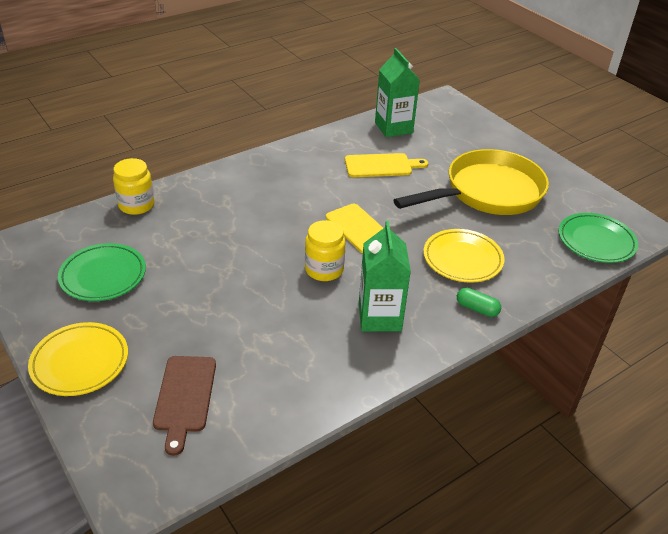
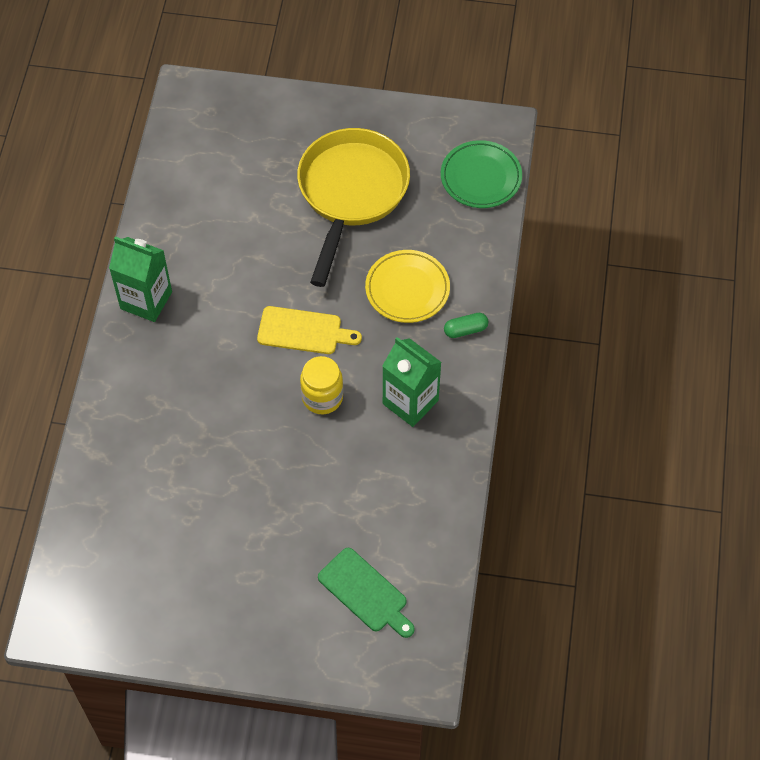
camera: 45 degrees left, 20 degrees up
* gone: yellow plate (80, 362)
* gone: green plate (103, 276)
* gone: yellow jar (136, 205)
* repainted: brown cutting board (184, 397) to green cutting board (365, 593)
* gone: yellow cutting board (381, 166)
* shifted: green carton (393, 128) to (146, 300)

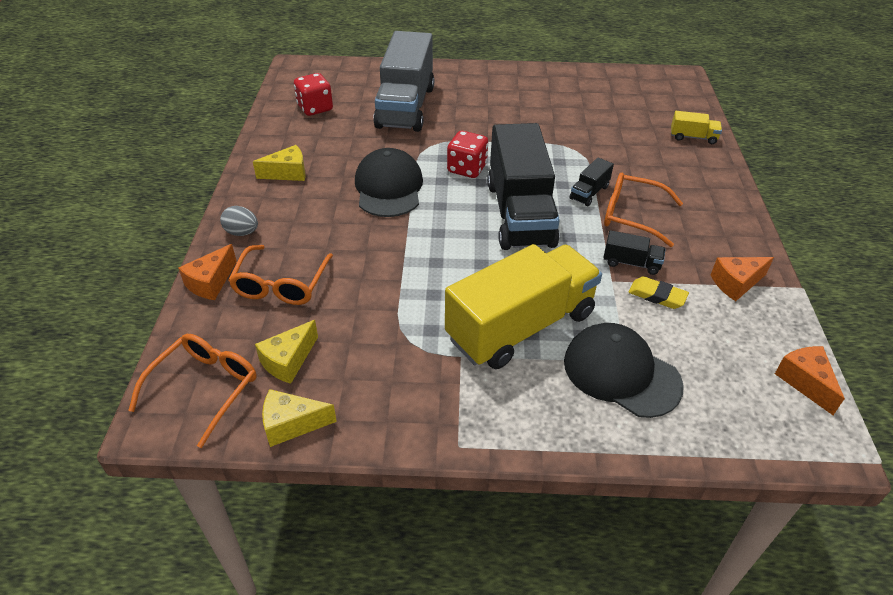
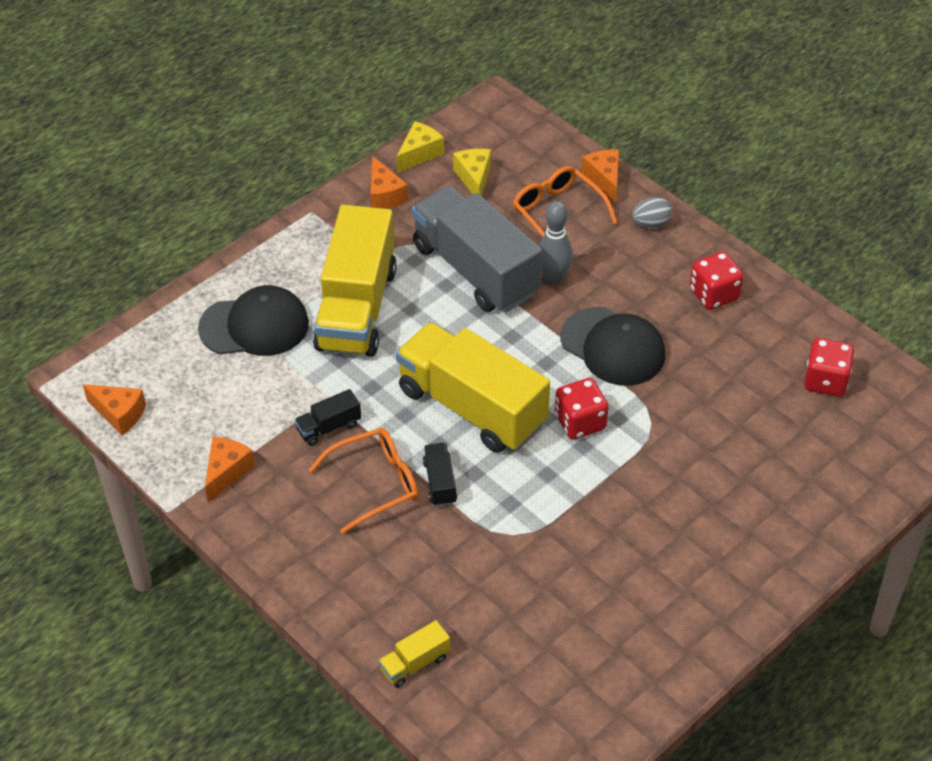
camera: 135 degrees right, 5 degrees up
* gone: orange glasses (204, 388)
* swapped: yellow cheese (288, 173) to red dice (714, 294)
* shifted: grey truck (405, 107) to (475, 270)
* repainted: black truck (520, 214) to yellow truck (472, 407)
* gone: yellow eraser (657, 296)
* new: orange cheese (384, 195)
* new: grey bowling pin (553, 278)

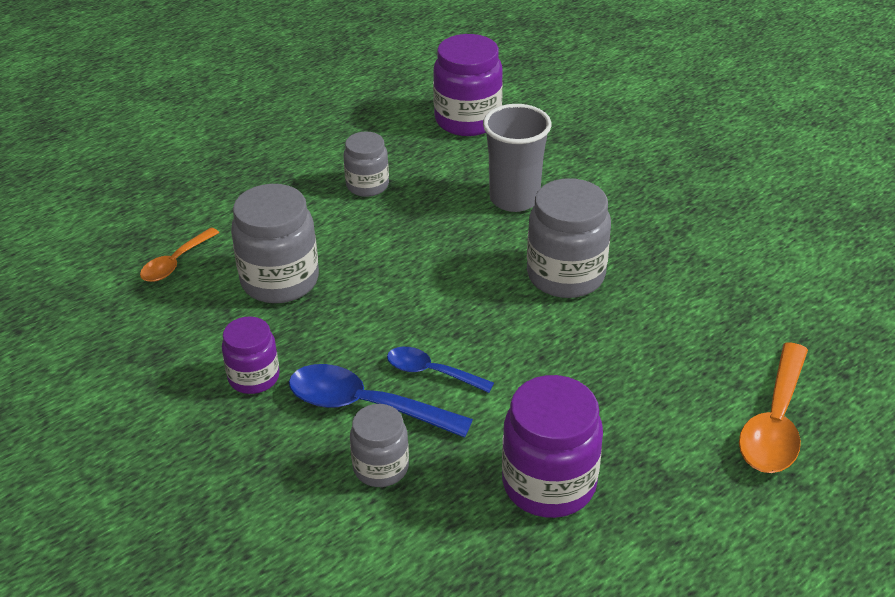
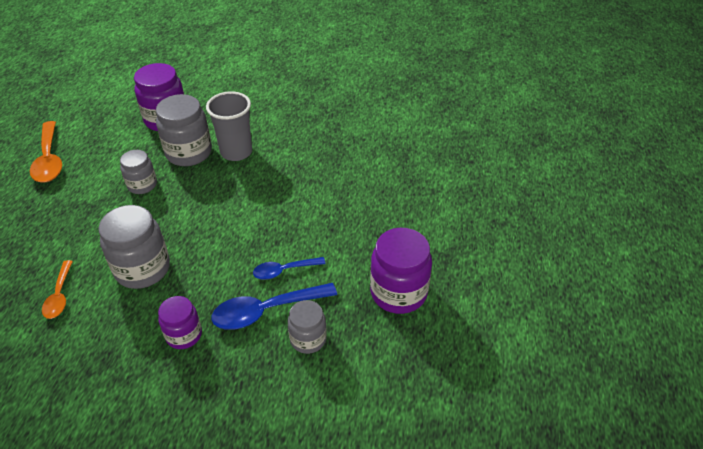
camera: 40 degrees left, 5 degrees up
* shifted: grey jar (565, 275) to (189, 153)
* shifted: orange spoon (775, 423) to (49, 160)

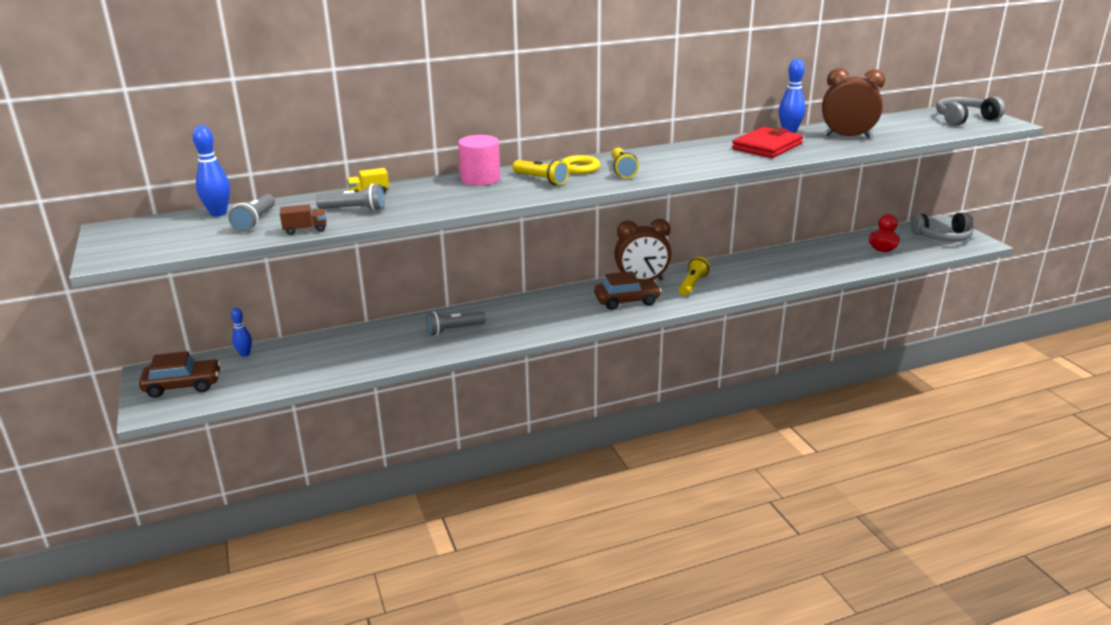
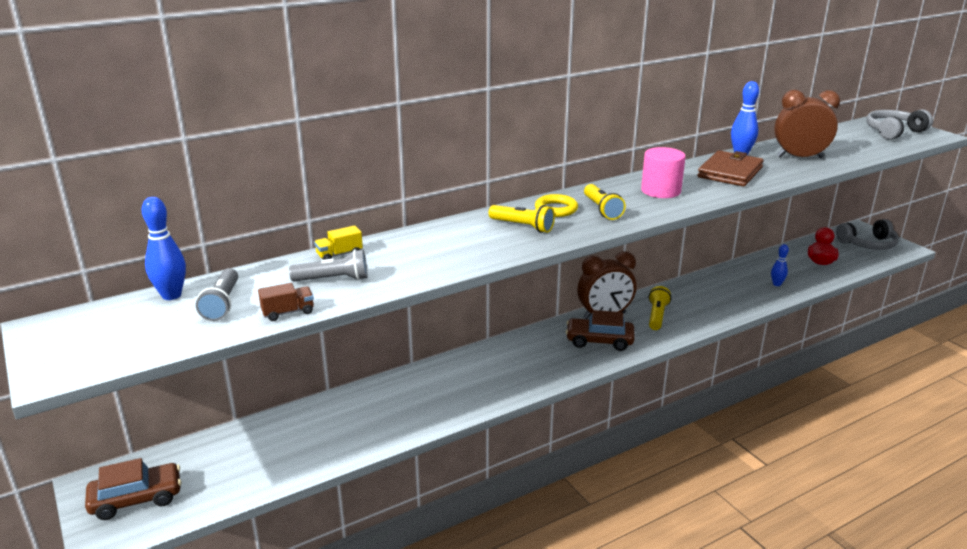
camera: 10 degrees left, 0 degrees up
* shifted: blue bowling pin (245, 354) to (776, 284)
* gone: grey flashlight (454, 330)
* shifted: pink cylinder (480, 179) to (660, 191)
* rotated: brown car (627, 301) = (599, 341) 150 degrees counterclockwise
* repainted: red wallet (767, 146) to brown wallet (730, 172)

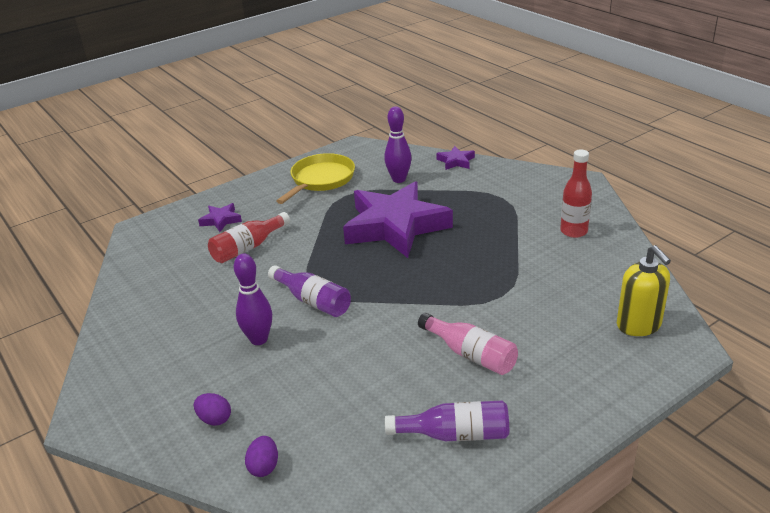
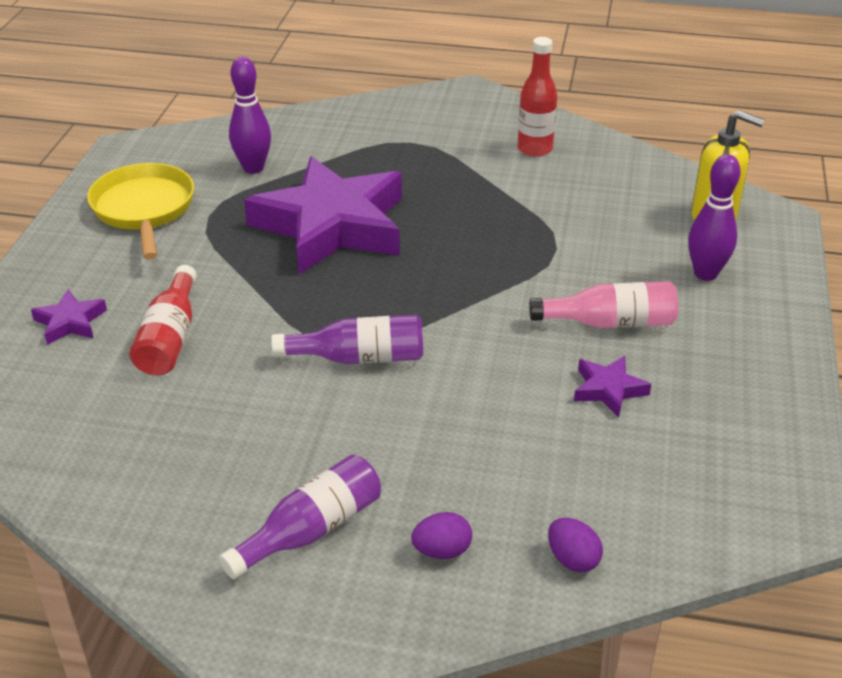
camera: 45 degrees left, 5 degrees up
* shifted: purple bowling pin (259, 339) to (705, 273)
* shifted: purple bottle (455, 434) to (311, 530)
* shifted: purple star (456, 161) to (608, 389)

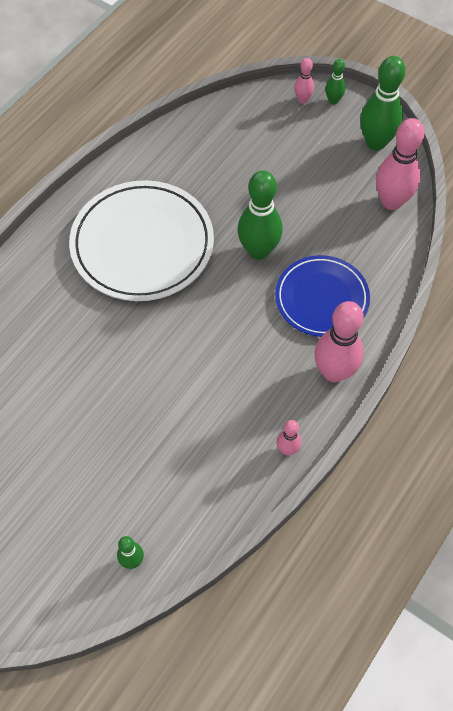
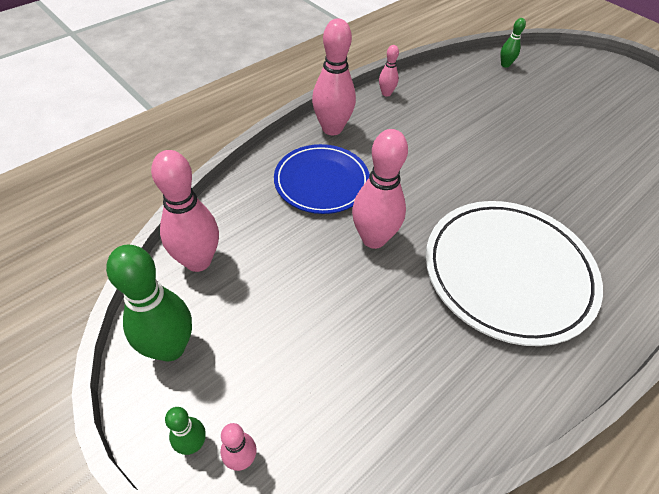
camera: 170 degrees left, 10 degrees down
* repainted: green bowling pin (258, 250) to pink bowling pin (373, 239)

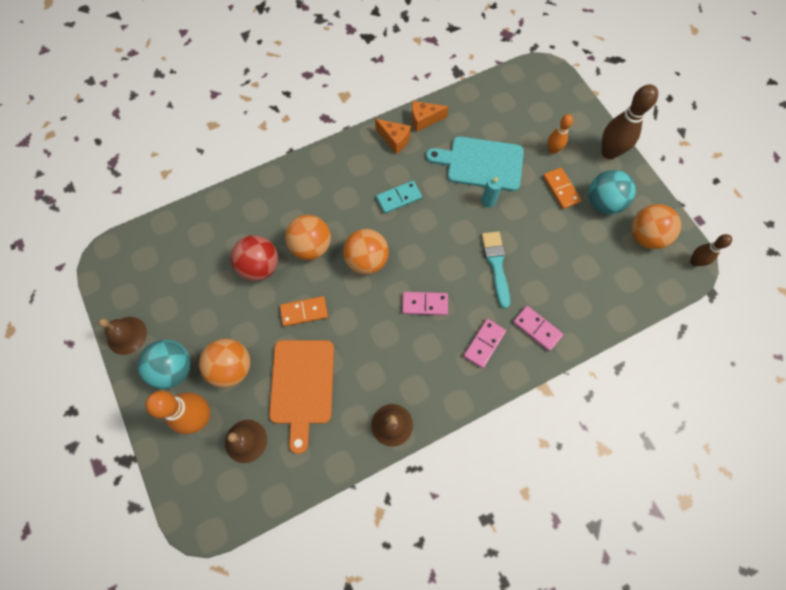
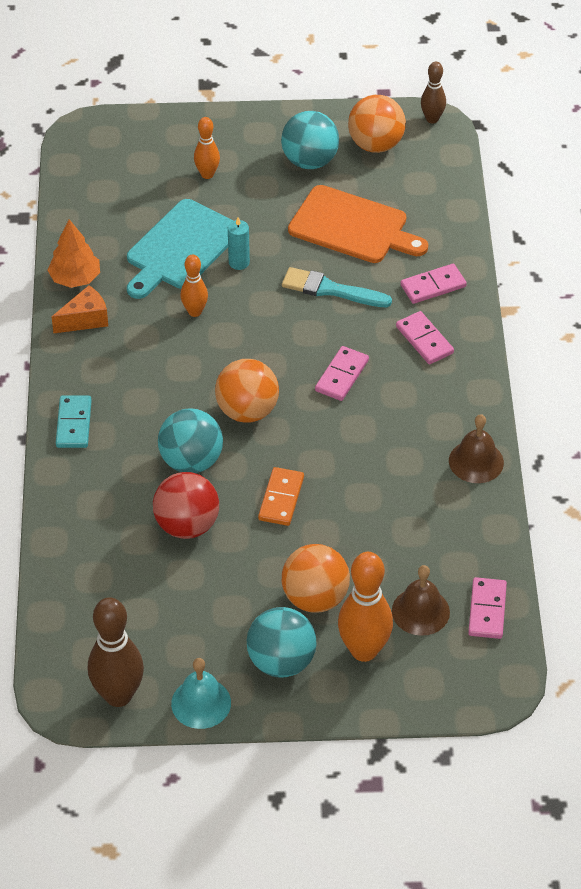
camera: 65 degrees left, 20 degrees down
* repainted: brown bell (127, 335) to turquoise bell (201, 703)
* shifted: orange cutting board (302, 386) to (352, 227)
* repainted: orange ball (311, 246) to turquoise ball (191, 461)
* shifted: turquoise domino (399, 198) to (74, 424)
* swapped: orange cheese (424, 120) to orange tree (75, 278)
* gone: orange domino (561, 189)
* shifted: brown bowling pin (609, 152) to (118, 695)
* new: orange bowling pin (195, 312)
* new: pink domino (487, 610)

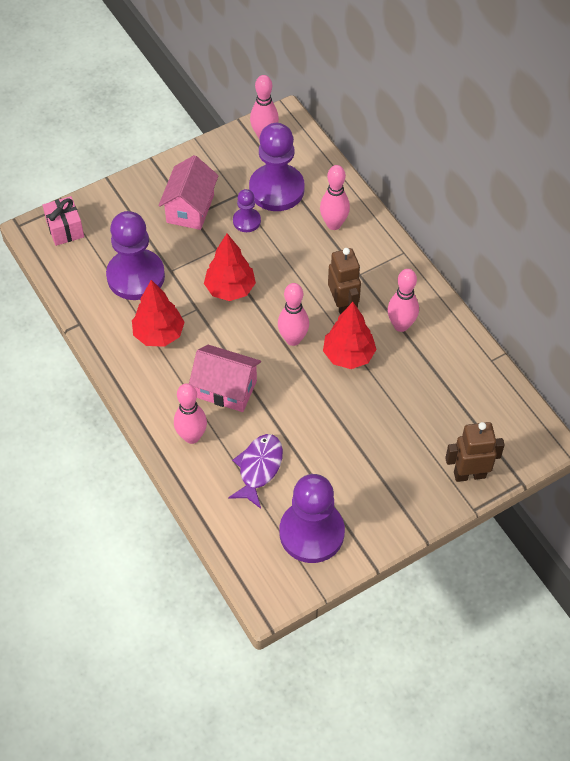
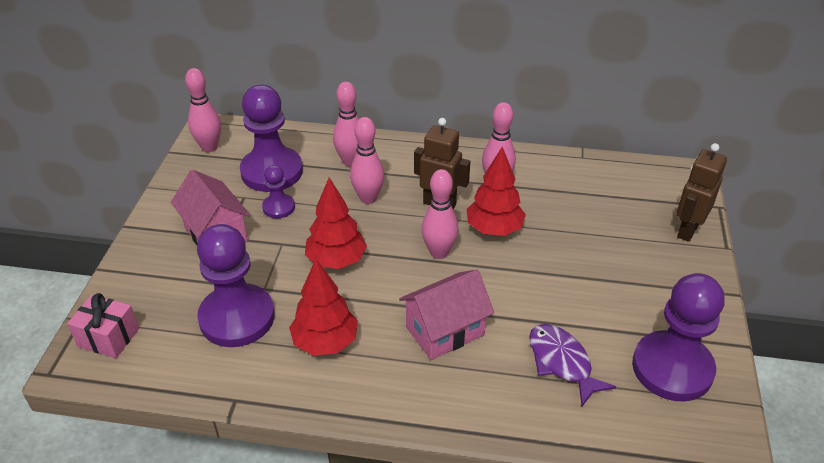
camera: 50 degrees left, 15 degrees down
* shifted: pink bowling pin (192, 436) to (368, 198)

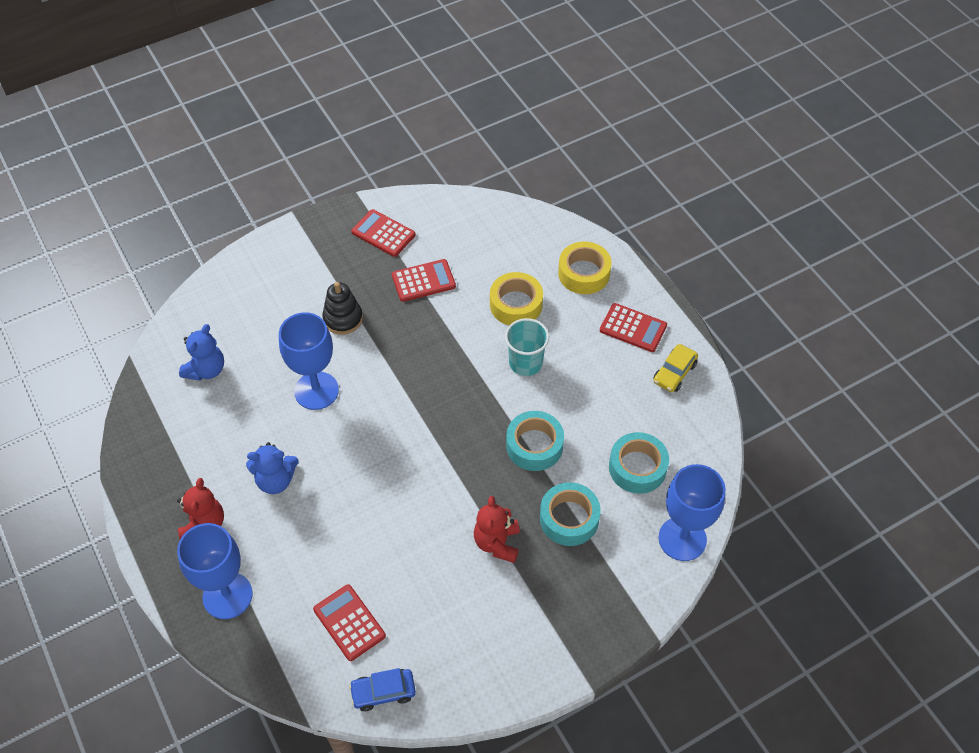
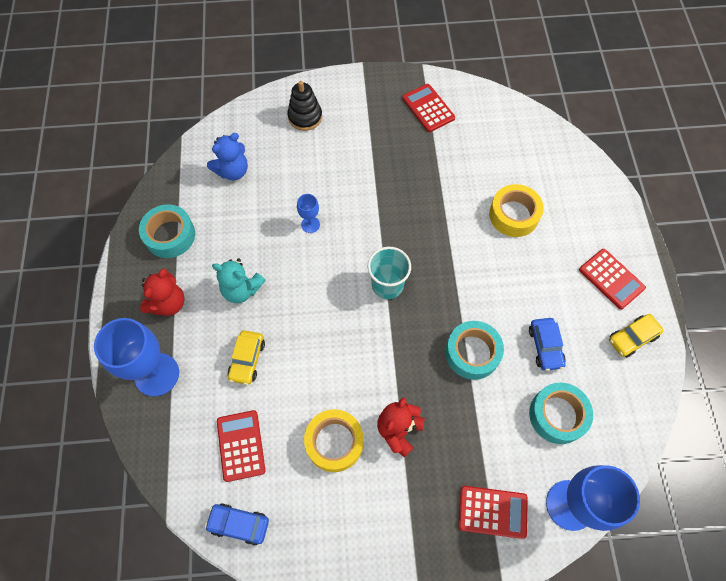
camera: 25 degrees right, 10 degrees up
* repainted: blue teddy bear (275, 480) to turquoise teddy bear (241, 289)
* scaled: blue goblet (316, 391) = (310, 224) x0.47
* shifted: black stacking toy (343, 318) to (305, 117)
* shifted: red calculator (423, 281) to (492, 512)
* shifted: turquoise cup (525, 363) to (387, 285)
* shifted: turquoise tape (569, 518) to (170, 235)
* shifted: yellow tape (584, 273) to (334, 442)
* new: yellow car (247, 360)
* new: blue car (545, 346)

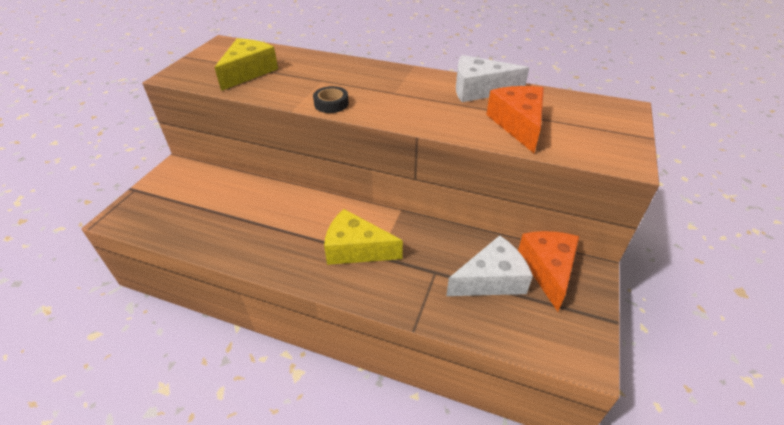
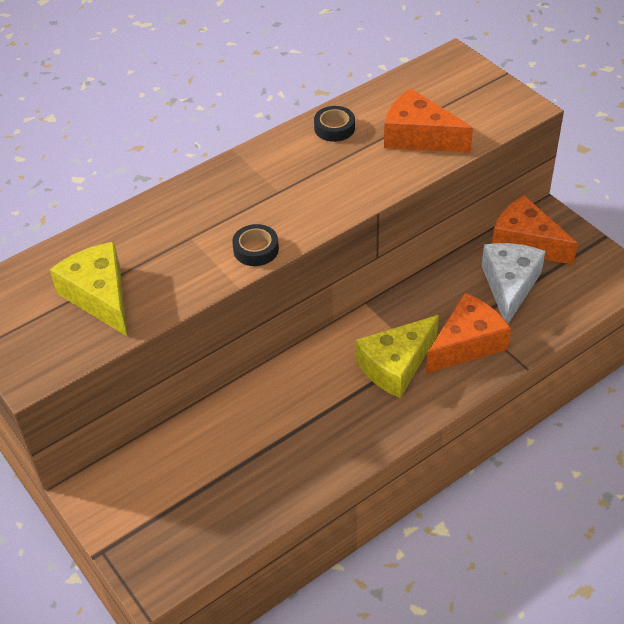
camera: 55 degrees left, 5 degrees up
* swapped: white cheese (479, 90) to black tape (334, 128)
* new: orange cheese (467, 343)

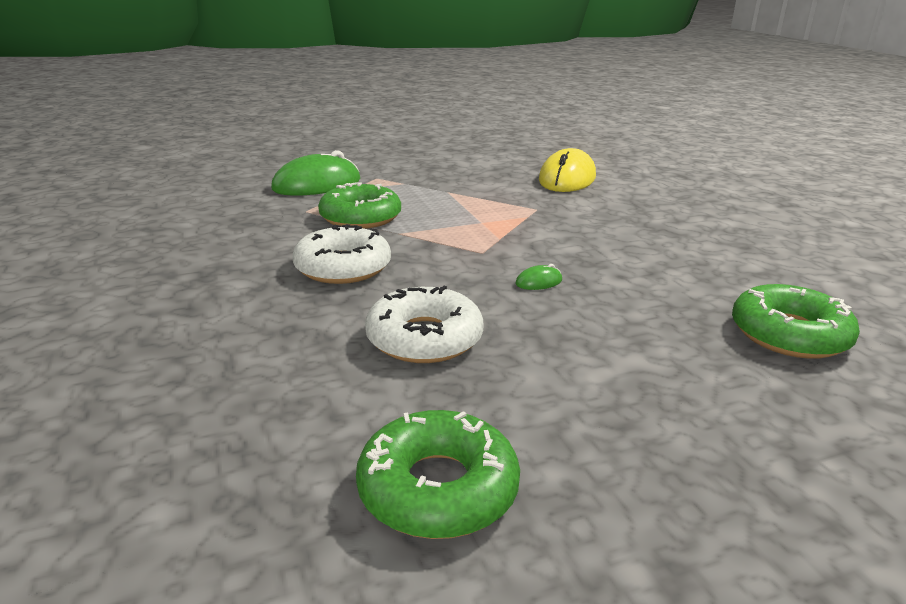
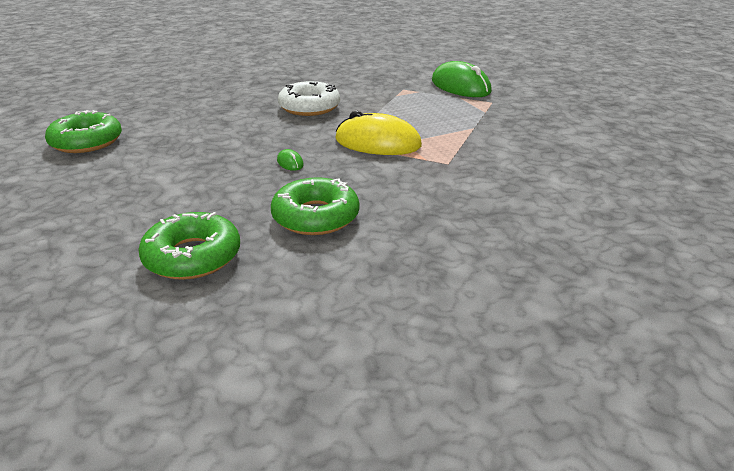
camera: 85 degrees right, 5 degrees up
* shifted: green donut (360, 217) to (315, 216)
* gone: white donut (424, 338)
* shifted: yellow mouse (567, 179) to (377, 143)

